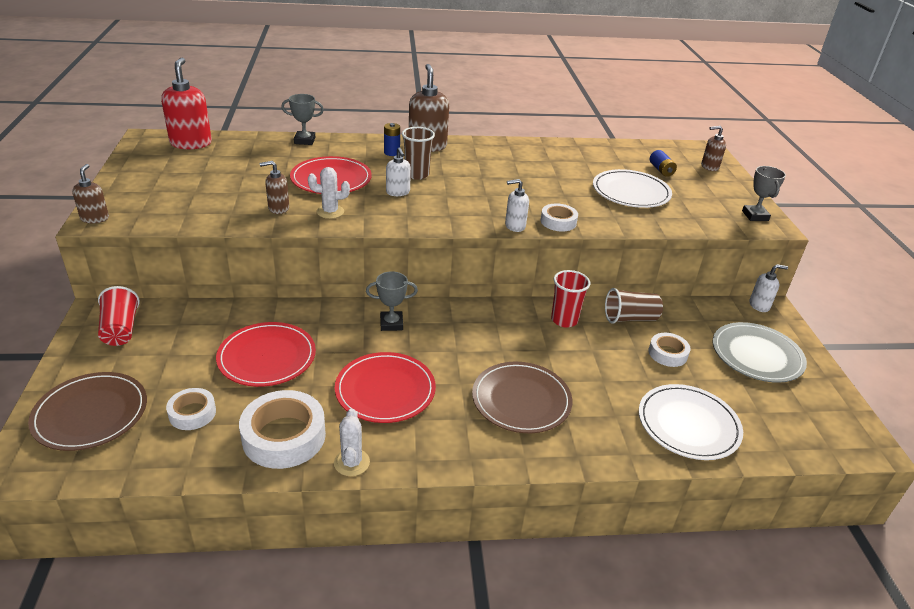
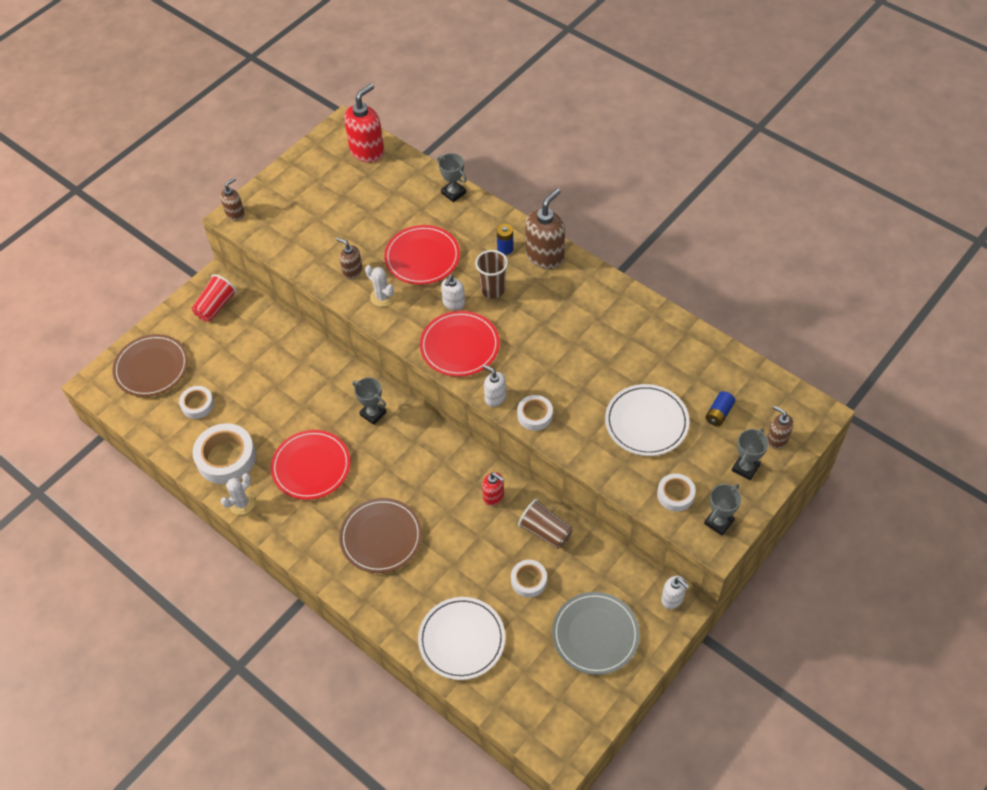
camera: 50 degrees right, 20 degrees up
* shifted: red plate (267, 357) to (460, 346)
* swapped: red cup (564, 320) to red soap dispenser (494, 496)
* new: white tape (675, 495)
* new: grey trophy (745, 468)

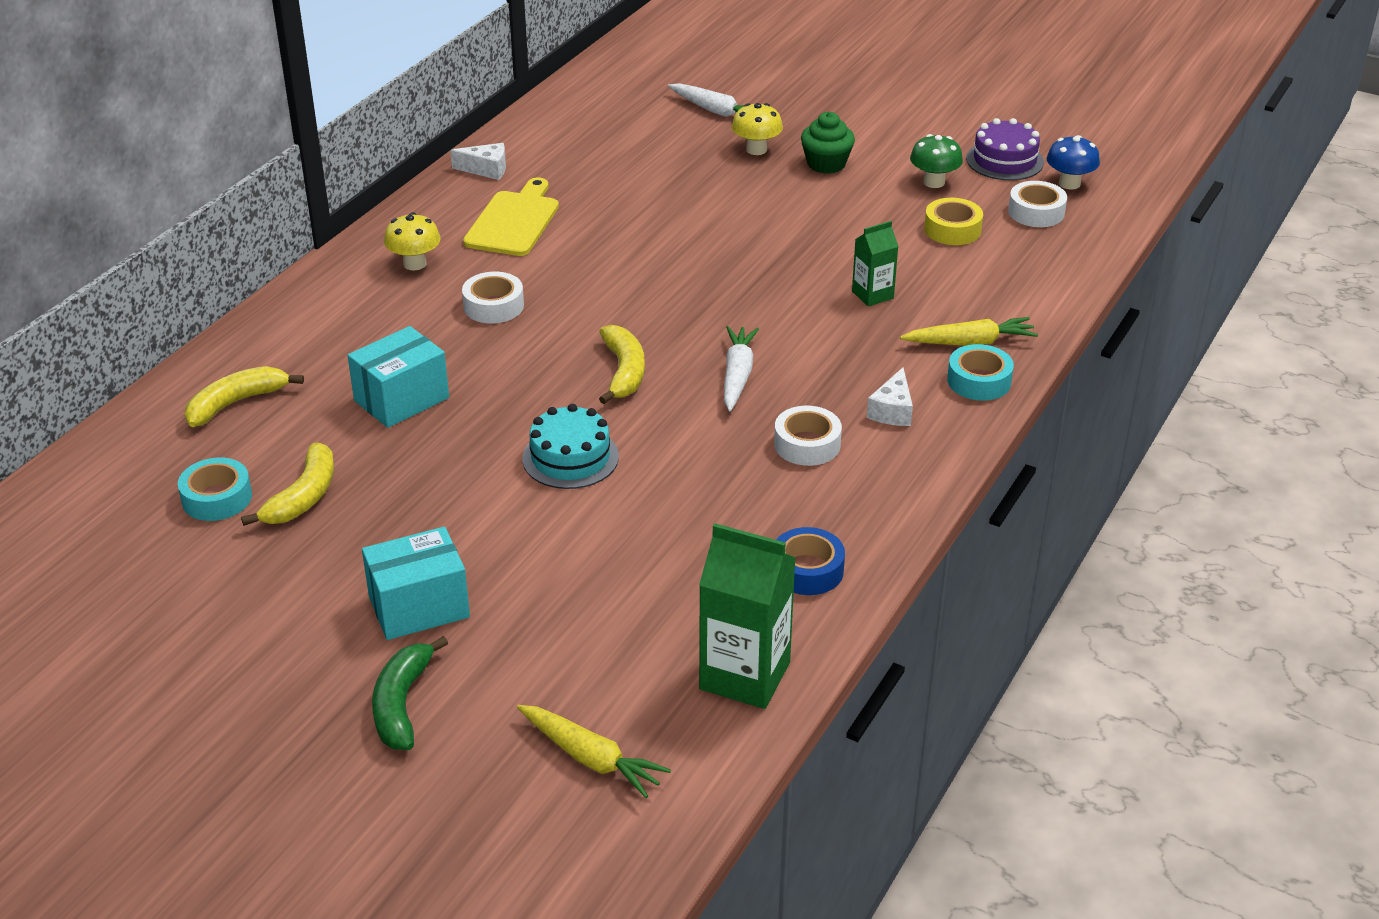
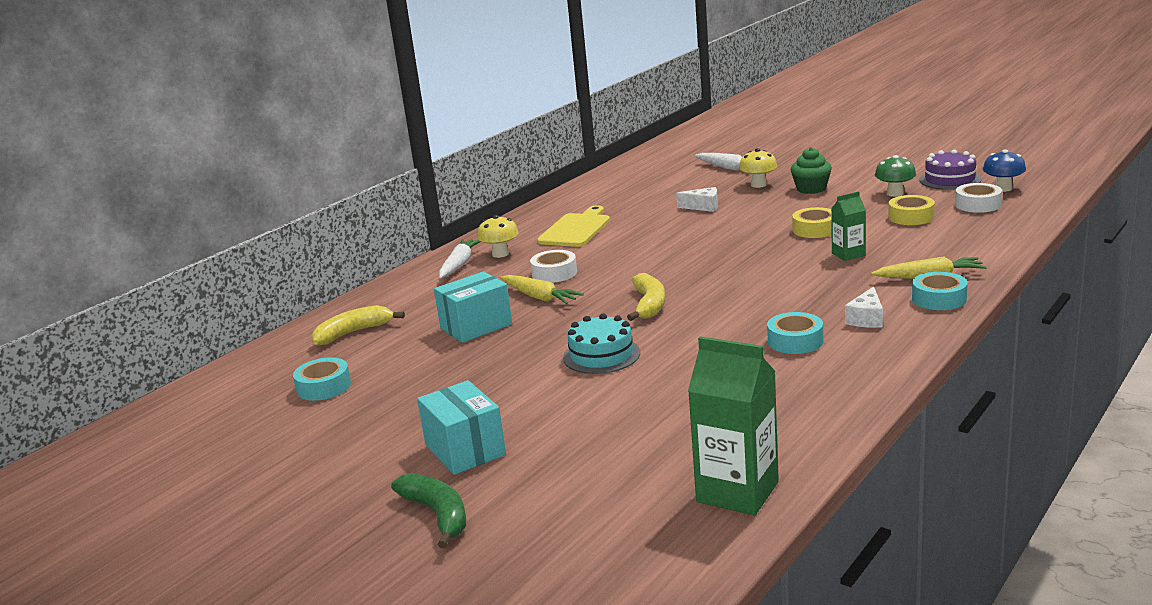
camera: 10 degrees right, 15 degrees down
* gone: yellow banana (303, 497)
* rotated: turquoise box (419, 607) = (465, 450) 75 degrees clockwise
* rotated: green banana (402, 704) = (438, 515) 135 degrees clockwise
* shifted: white cheese (486, 169) to (703, 207)
* shifted: yellow carrot (590, 758) to (539, 297)
* shifted: white carrot (737, 375) to (459, 265)
* repainted: white tape (807, 444) to turquoise tape (795, 341)
* gone: blue tape (807, 570)
* new: yellow tape (815, 229)

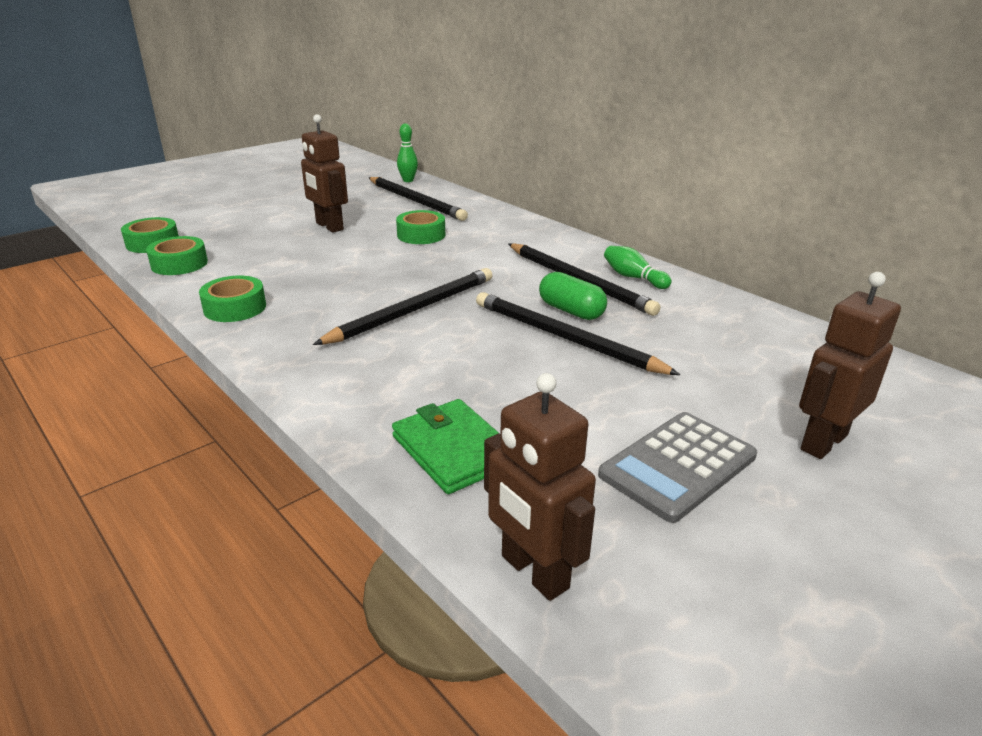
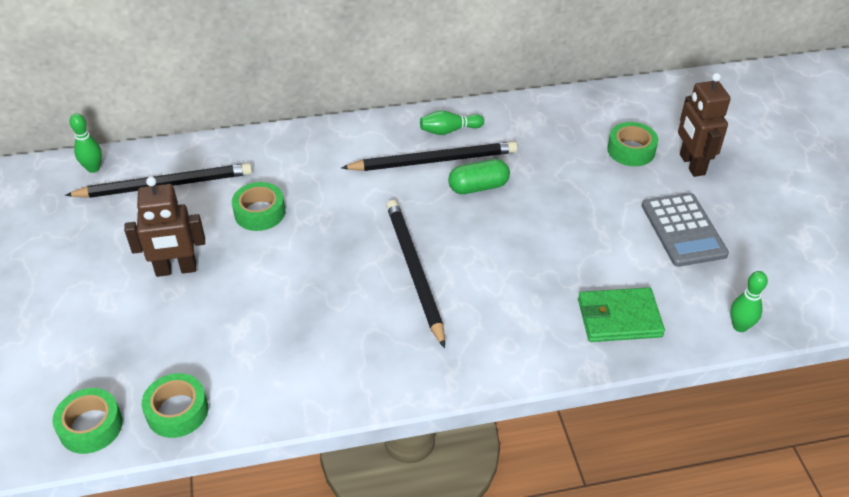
camera: 60 degrees left, 15 degrees up
* shifted: green tape (235, 308) to (631, 150)
* gone: black pencil (565, 338)
* swapped: brown robot (534, 572) to green bowling pin (740, 326)

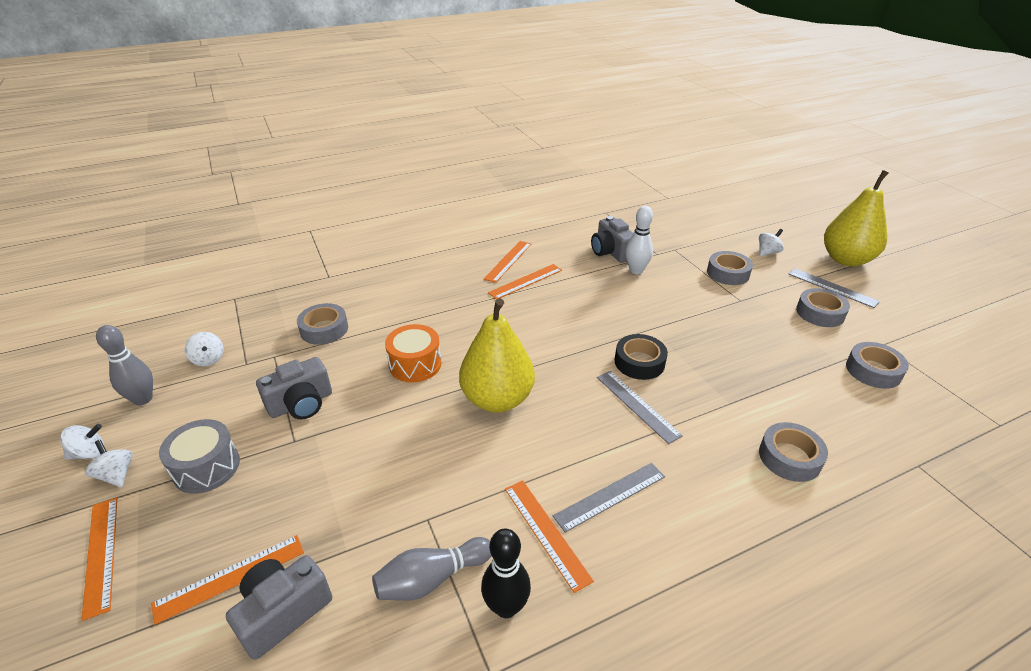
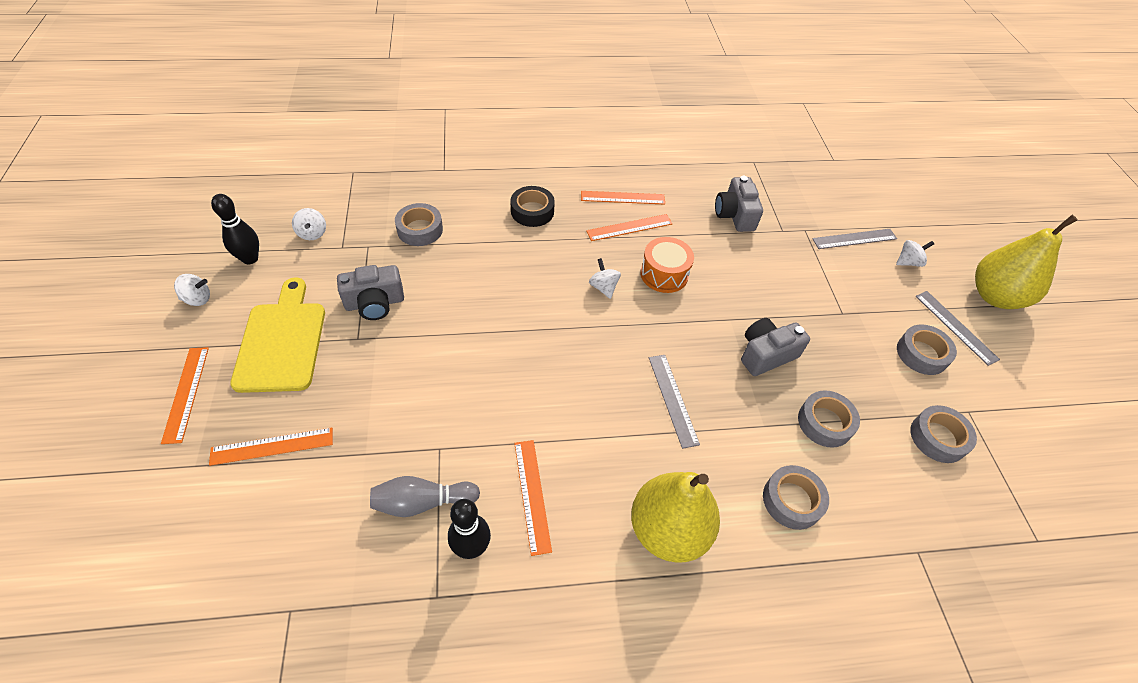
camera: 15 degrees right, 15 degrees up
* shifted: white spinning top (116, 475) to (603, 287)
* repainted: grey bowling pin (143, 399) to black bowling pin (250, 259)
* swapped: grey drum (206, 467) to yellow cutting board (282, 341)
* shifted: grey camera (283, 612) to (766, 354)
* shifted: orange drum (415, 364) to (664, 274)
* shifted: yellow pear (497, 399) to (668, 530)
* rotated: orange ruler (508, 261) = (622, 197) 45 degrees clockwise
* shifted: grey ruler (610, 496) to (854, 239)
* shifted: black tape (639, 362) to (532, 211)
* gone: white bowling pin (636, 270)
* shifted: grey tape (728, 273) to (825, 423)

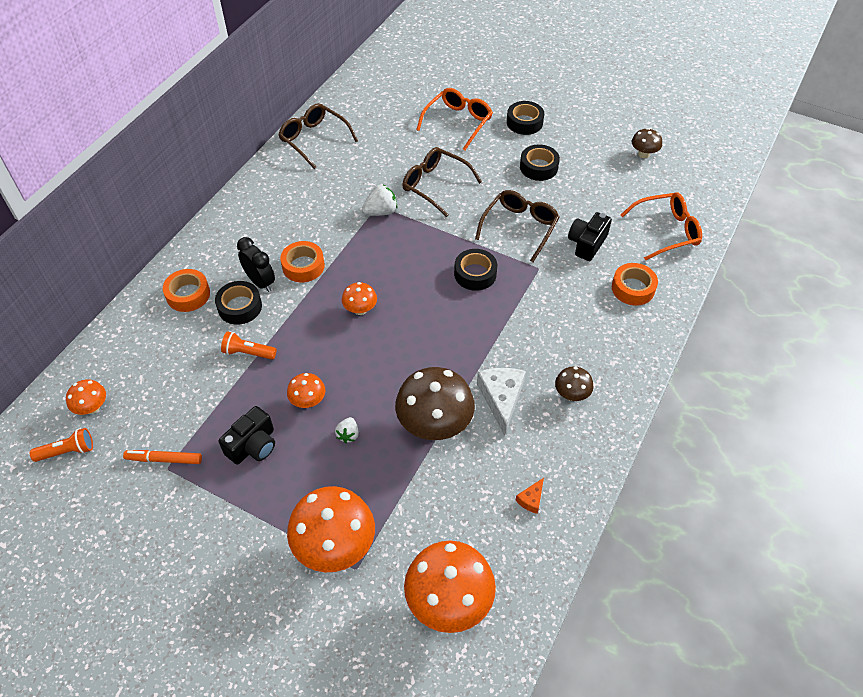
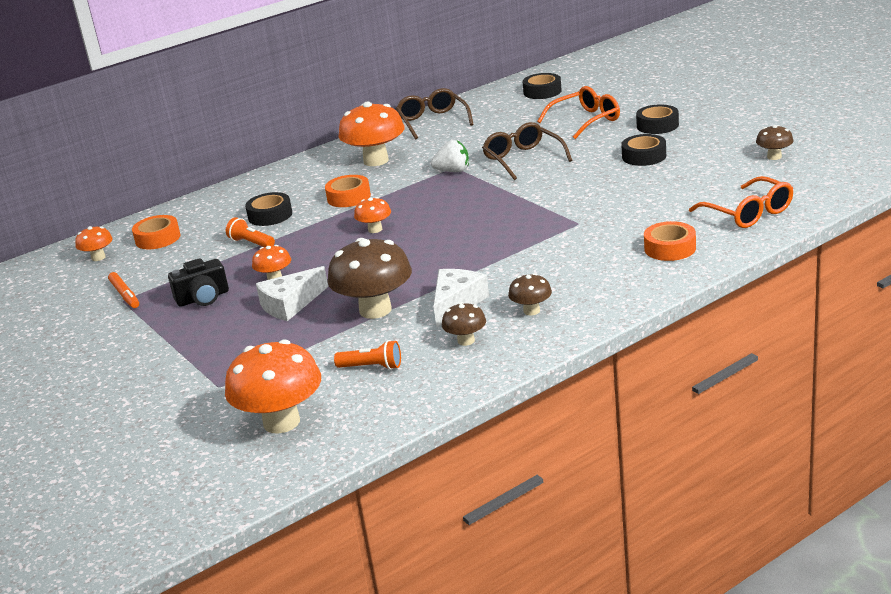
camera: 30 degrees right, 25 degrees down
* shifted: orange flashlight (67, 451) to (372, 367)
* rotated: orange marker (164, 459) = (125, 295) 150 degrees counterclockwise
* shifted: orange tape (188, 294) to (158, 238)
* gone: black clock (260, 282)
* shifted: orange mushroom (335, 546) to (376, 161)
* swapped: white strawberry (348, 435) to white cheese (290, 304)
* shifted: black tape (475, 274) to (542, 92)
* gone: brown glasses (519, 228)
* gone: orange cheese (531, 499)
* gone: black camera (587, 244)
* rotated: orange glasses (665, 231) = (747, 213) 45 degrees clockwise
* new: brown mushroom (466, 341)

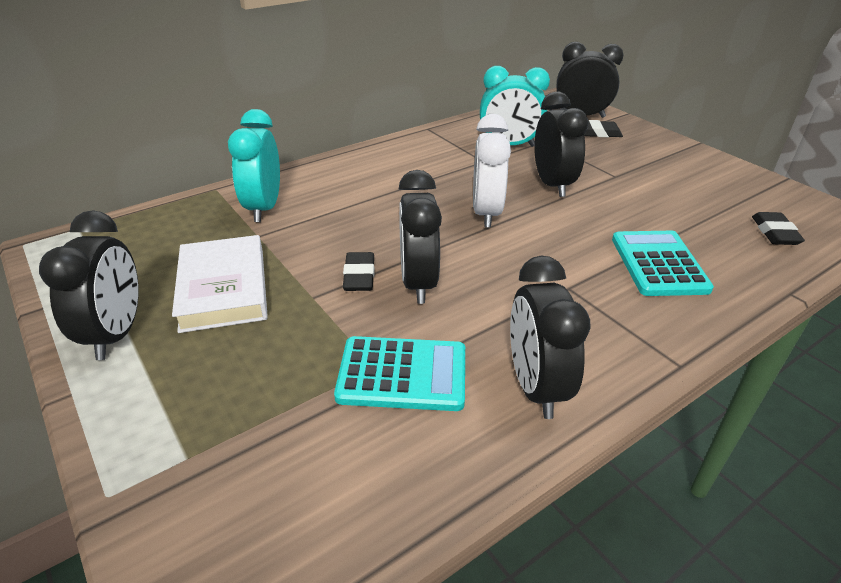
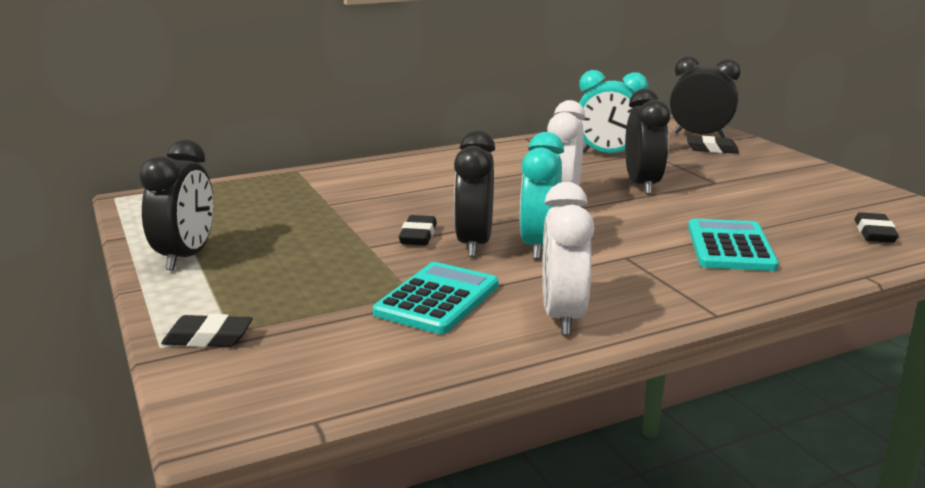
camera: 10 degrees right, 15 degrees down
* gone: white book (224, 289)
* shifted: turquoise clock (264, 208) to (539, 246)
* rotated: turquoise calculator (402, 374) = (437, 299) 75 degrees counterclockwise
* repainted: black clock (535, 387) to white clock (562, 316)
* new: black eraser (208, 338)

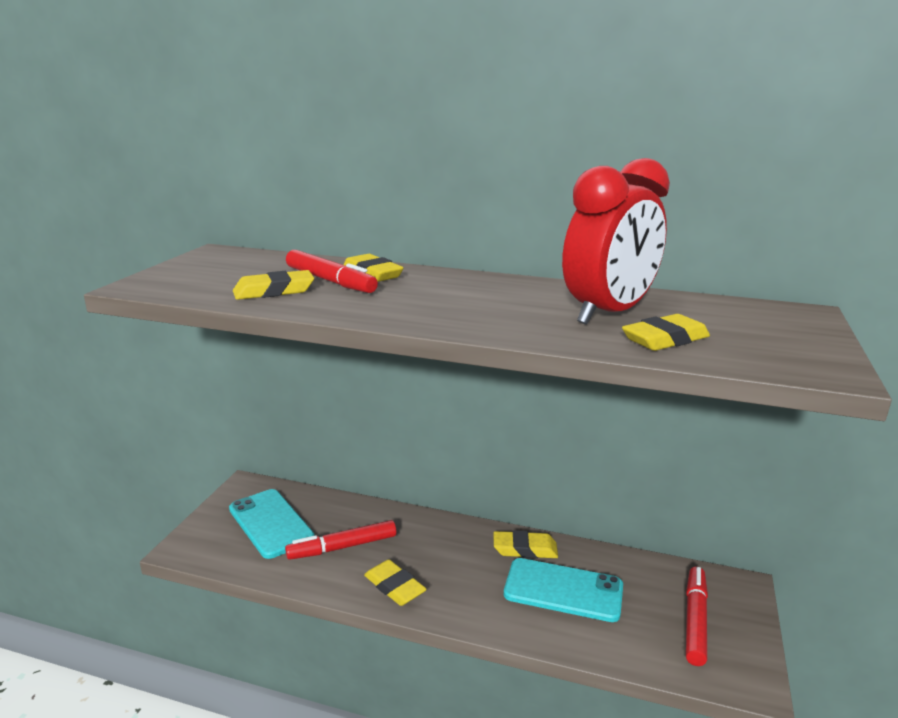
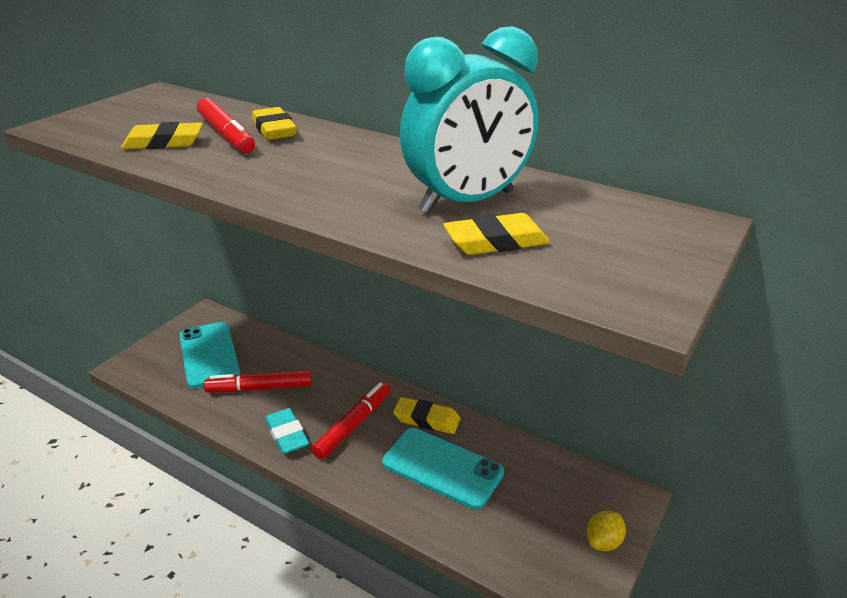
camera: 15 degrees right, 10 degrees up
* repainted: yellow eraser (394, 587) to turquoise eraser (287, 435)
* repainted: red clock (608, 314) to turquoise clock (467, 202)
* shifted: red marker (695, 620) to (353, 425)
* new: yellow lemon (603, 542)

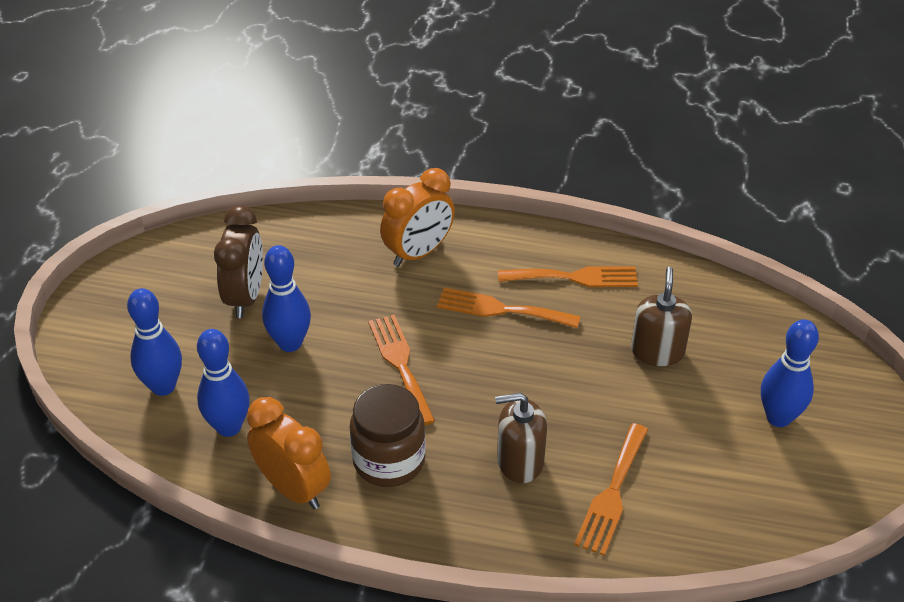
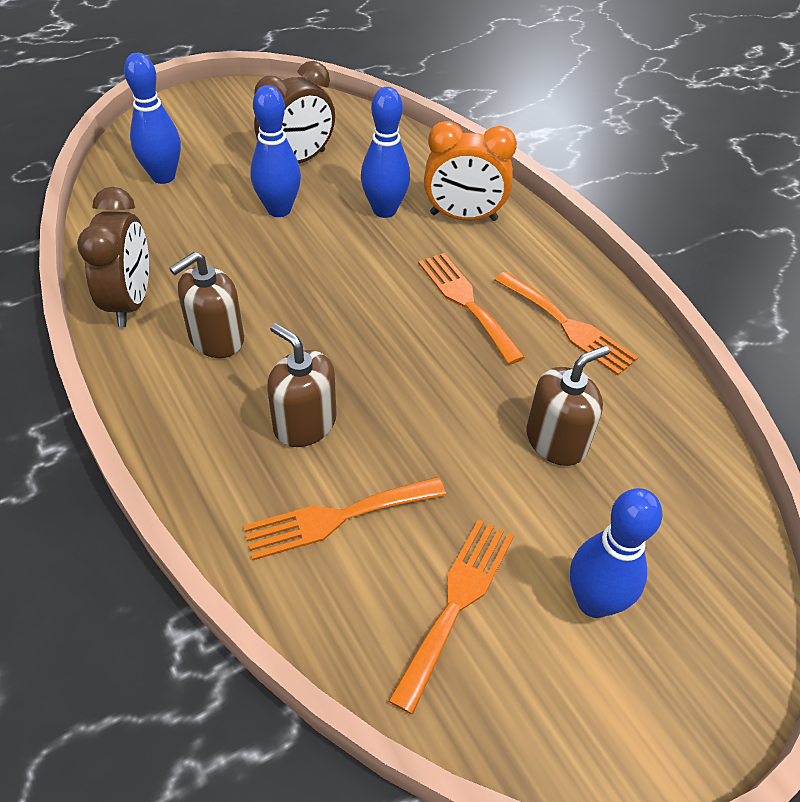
camera: 45 degrees right, 5 degrees up
* shifted: blue bowling pin (229, 427) to (384, 210)
* repainted: orange clock (293, 488) to brown clock (130, 302)
* swapped: brown jar (389, 461) to brown soap dispenser (216, 339)
* shifted: orange fork (400, 364) to (456, 602)

